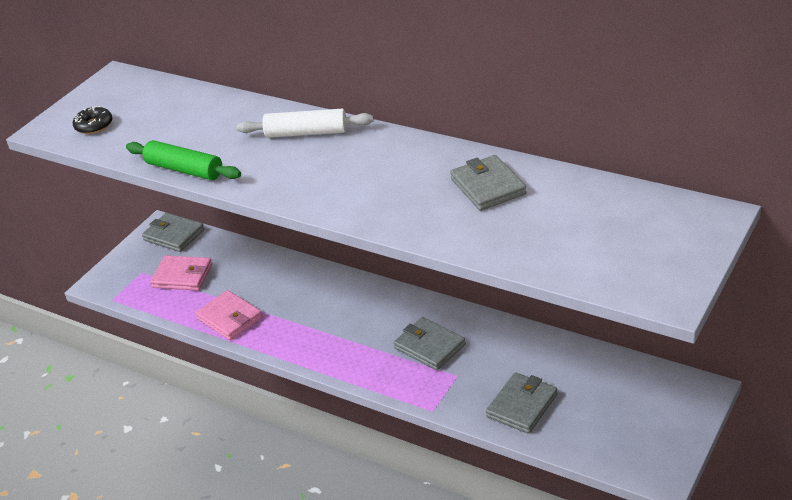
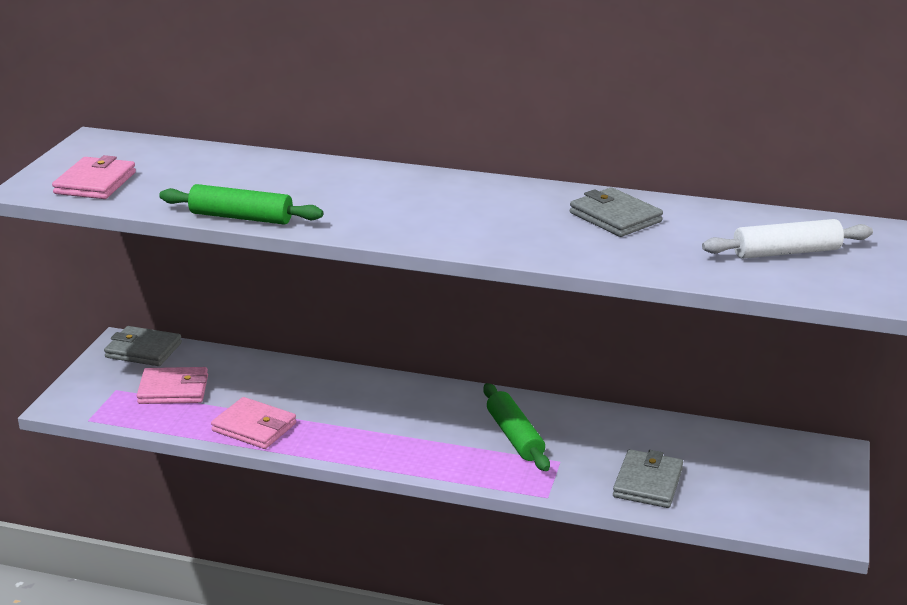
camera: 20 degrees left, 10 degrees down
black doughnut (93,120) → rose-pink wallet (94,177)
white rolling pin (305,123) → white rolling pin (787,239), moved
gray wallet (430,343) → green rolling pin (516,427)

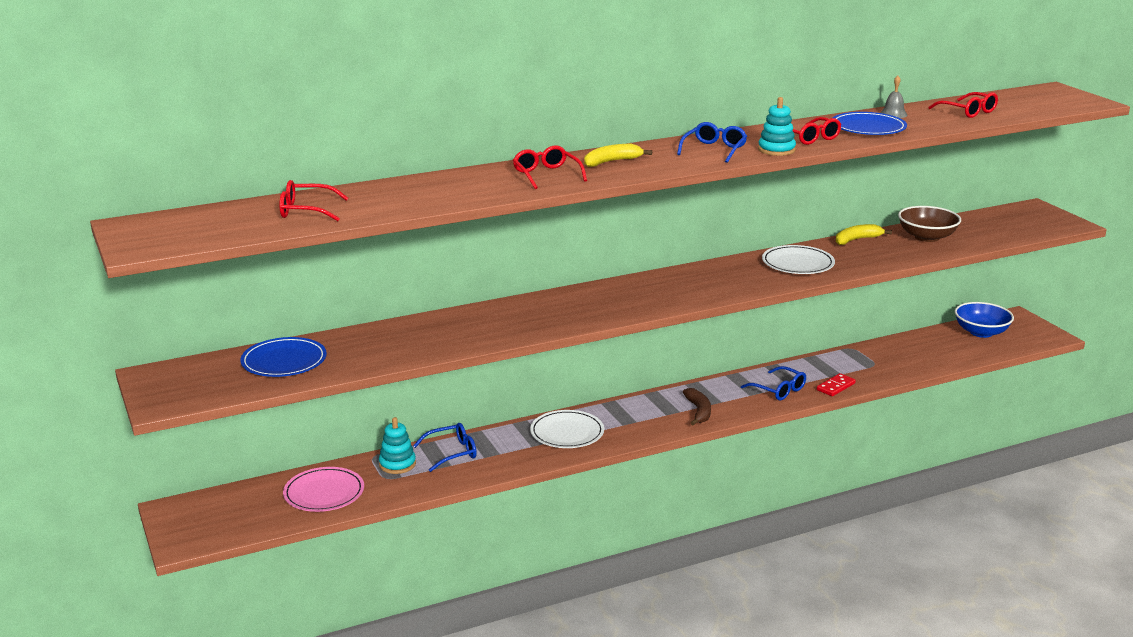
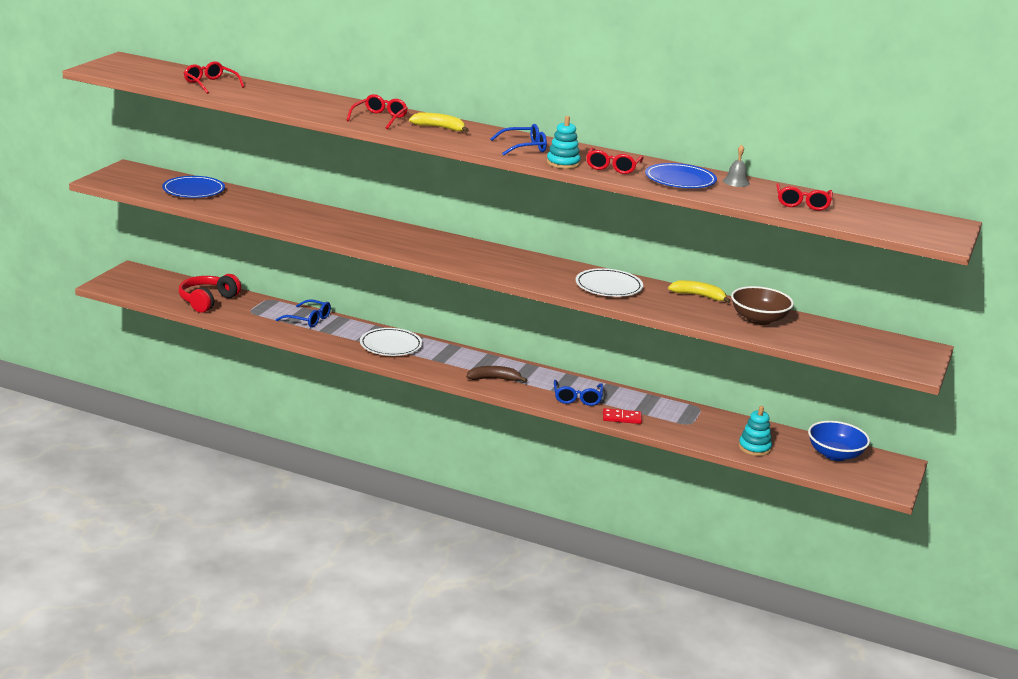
camera: 45 degrees right, 0 degrees up
russet toy banana (697,406) → russet toy banana (496,374), 135 degrees counterclockwise
aqua stacking rings (397,445) → aqua stacking rings (755,431), moved
rose-pink dinner plate (323,489) → red headphones (210,293)

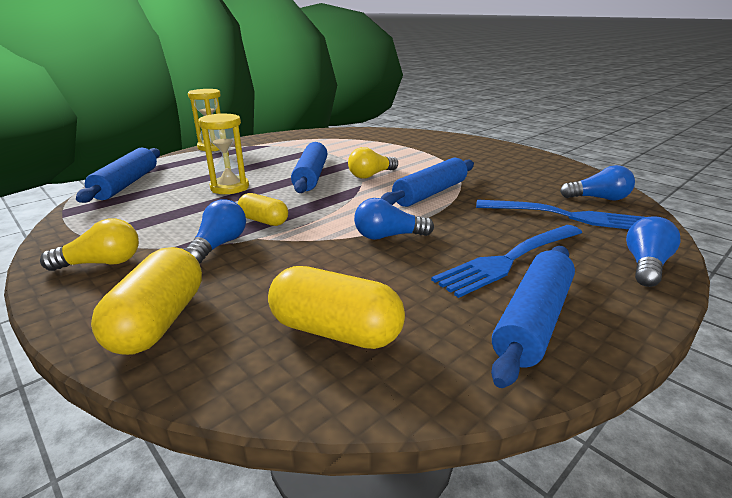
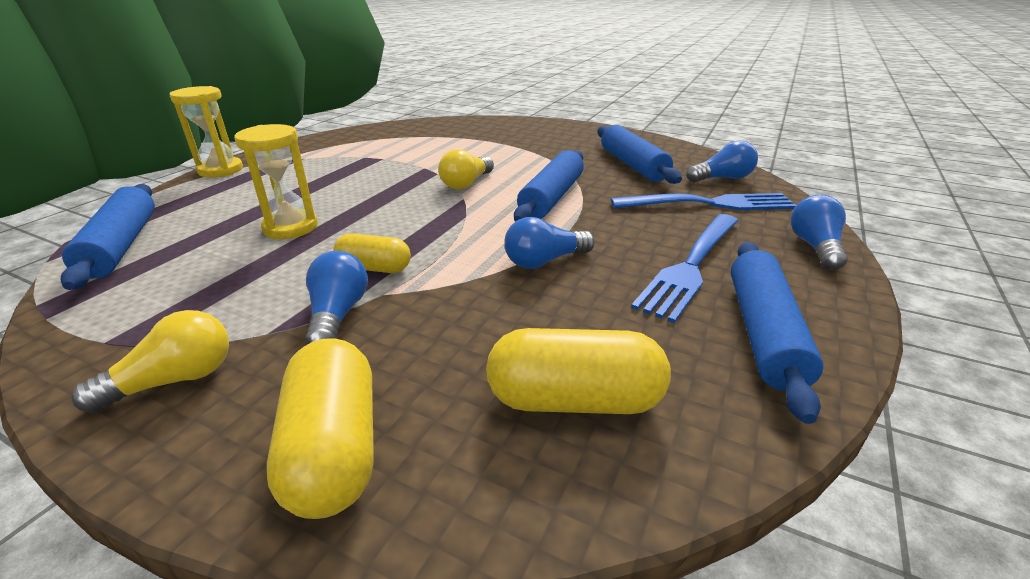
camera: 20 degrees left, 5 degrees up
cobalt rolling pin (309,167) → cobalt rolling pin (640,154), moved

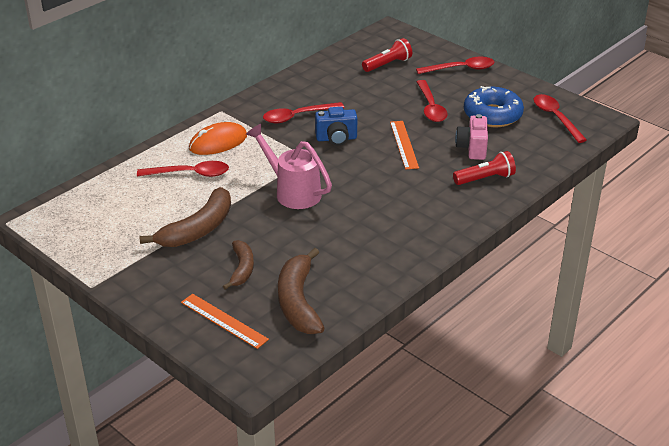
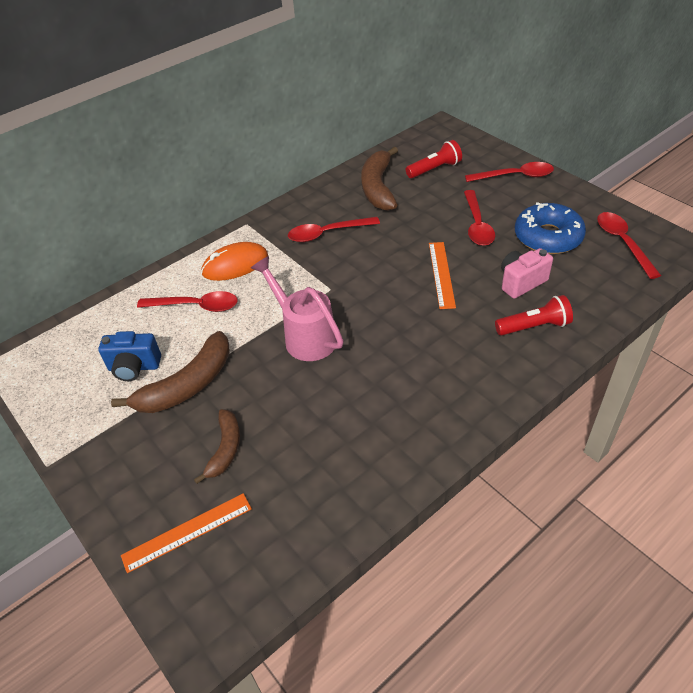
camera: 10 degrees right, 10 degrees up
cobalt photo camera (336,126) → cobalt photo camera (129,356), moved
rose-pink photo camera (471,137) → rose-pink photo camera (527,273), 45 degrees clockwise
russet toy banana (301,291) → russet toy banana (379,179), moved
bright orange measuring stick (225,321) → bright orange measuring stick (186,533), 75 degrees counterclockwise

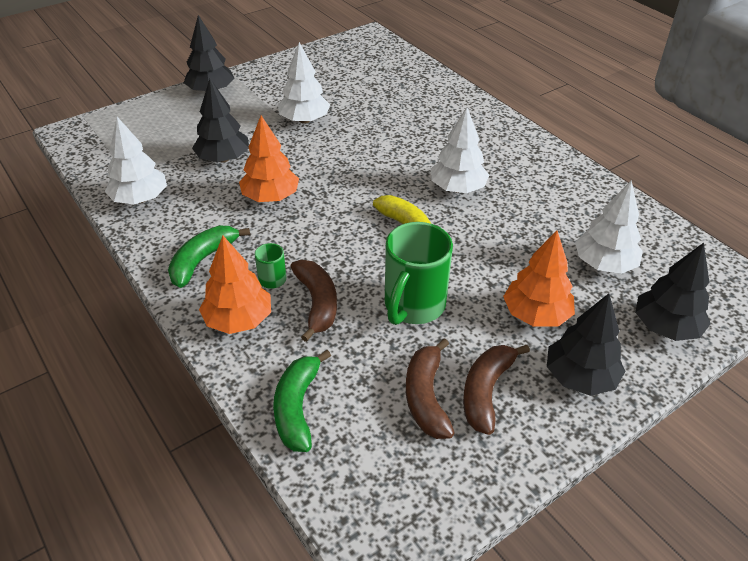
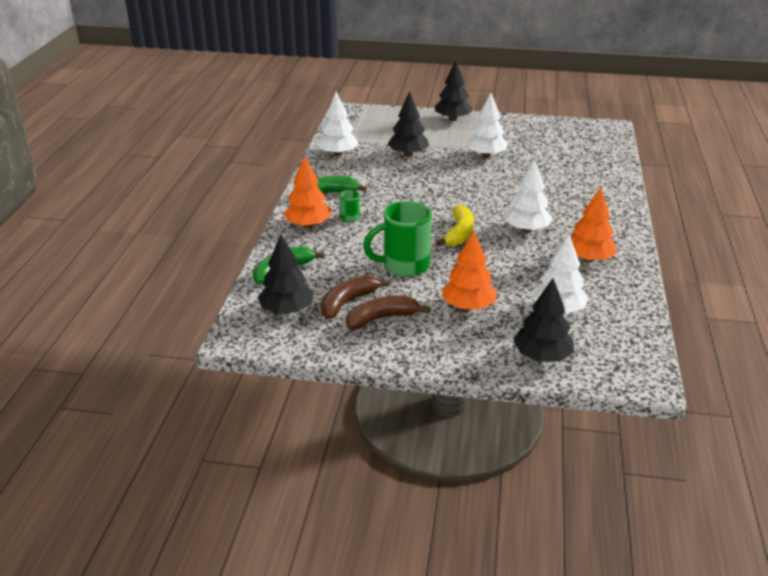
camera: 45 degrees right, 10 degrees down
bright orange toy tree (269,158) → bright orange toy tree (593,224), moved
russet toy banana (313,301) → -
black toy tree (586,344) → black toy tree (285,274), moved

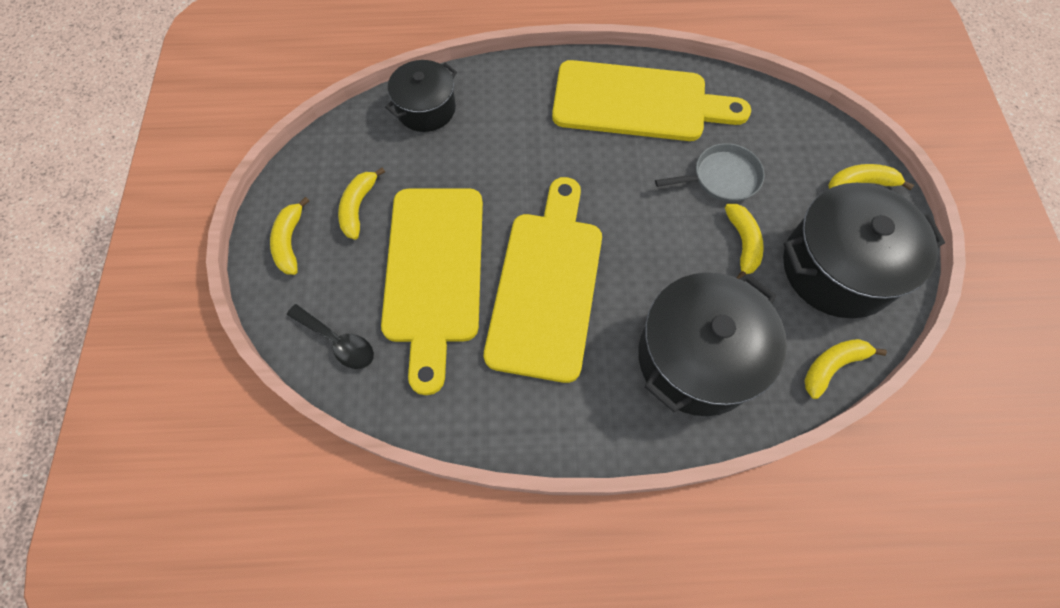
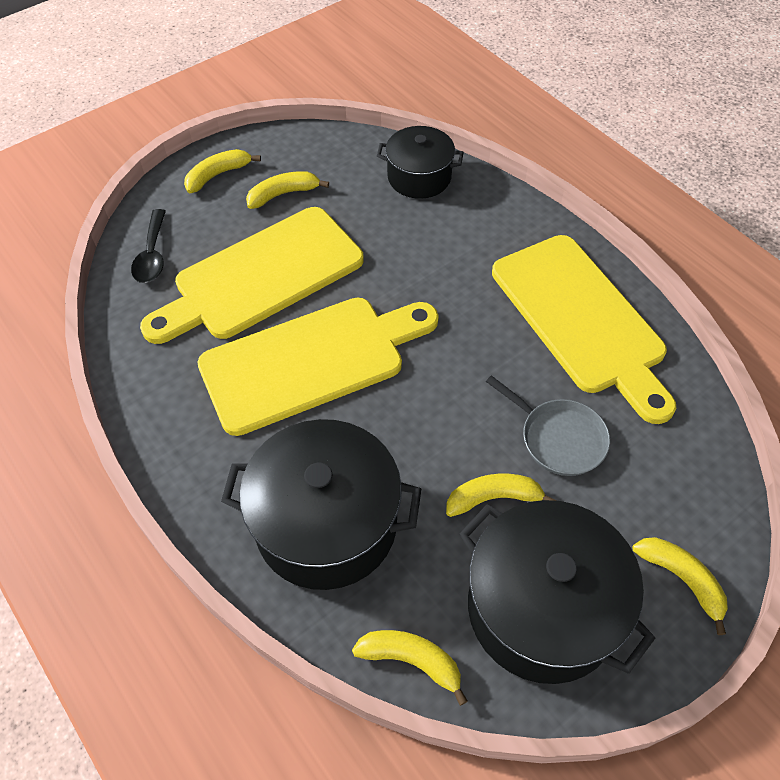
camera: 55 degrees right, 10 degrees down
bright yellow toy banana (744,241) → bright yellow toy banana (501,495), 150 degrees counterclockwise

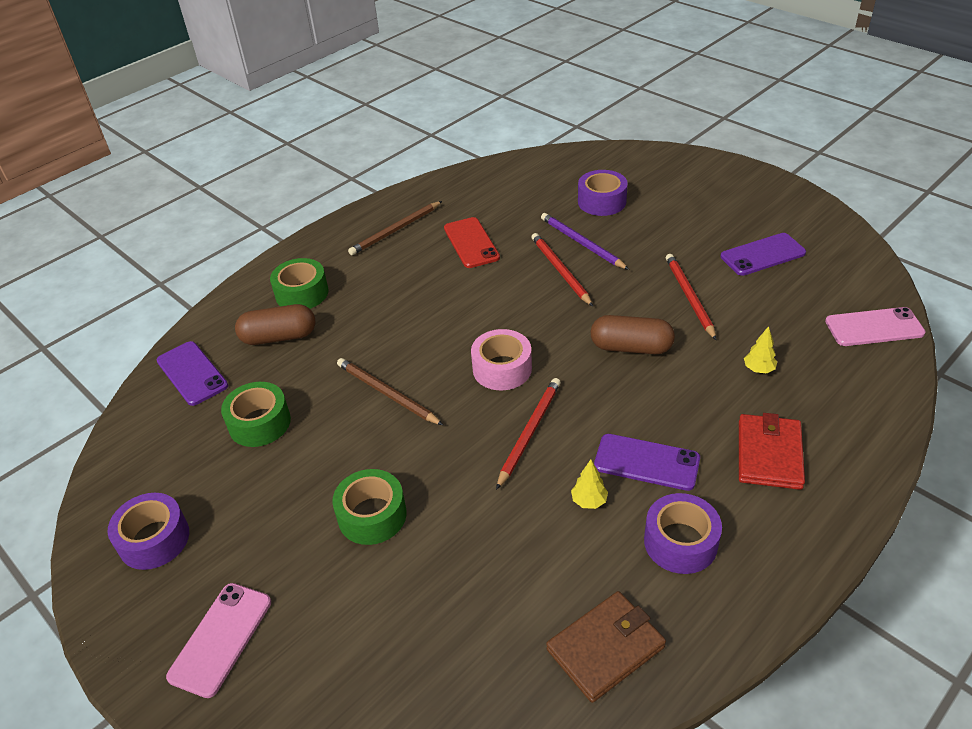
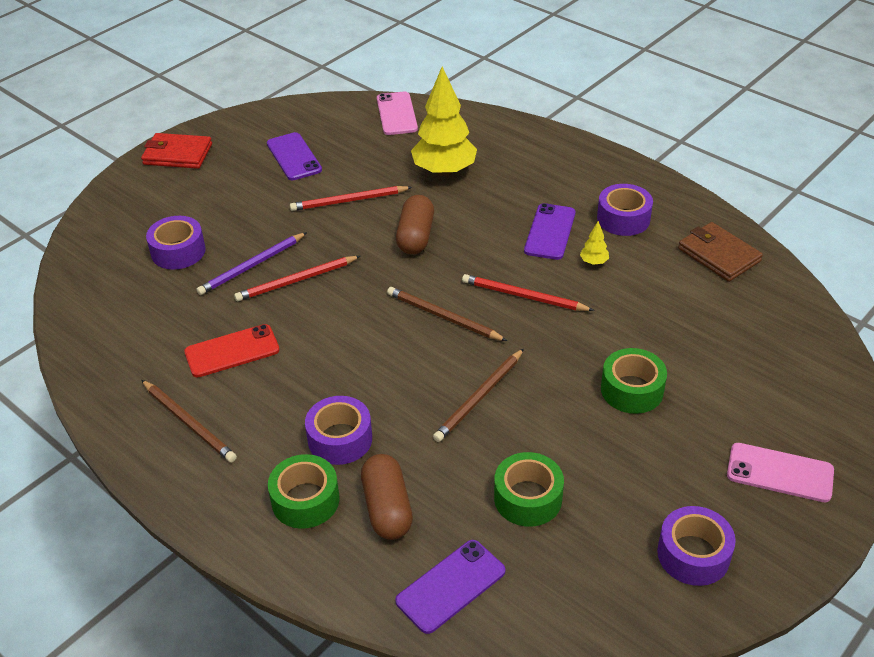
camera: 95 degrees left, 0 degrees up
bright yellow toy tree (760,350) → bright yellow toy tree (444,121), x2.48
rose-pink sticky tape (501,359) → russet pencil (447,314)
red wallet (772,451) → red wallet (176,151), moved
- → royal purple sticky tape (338,430)

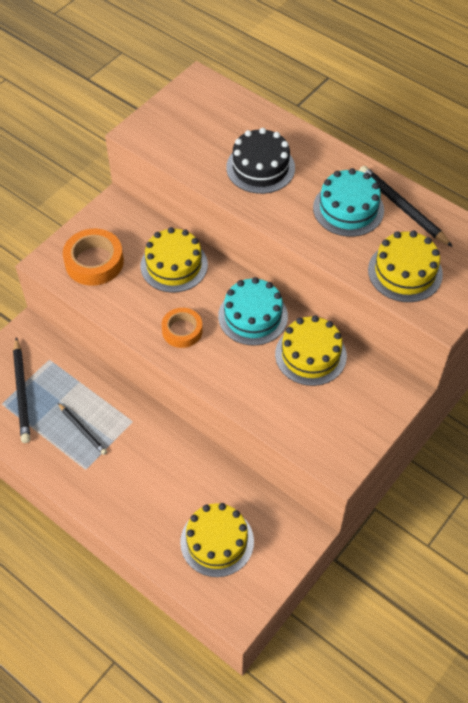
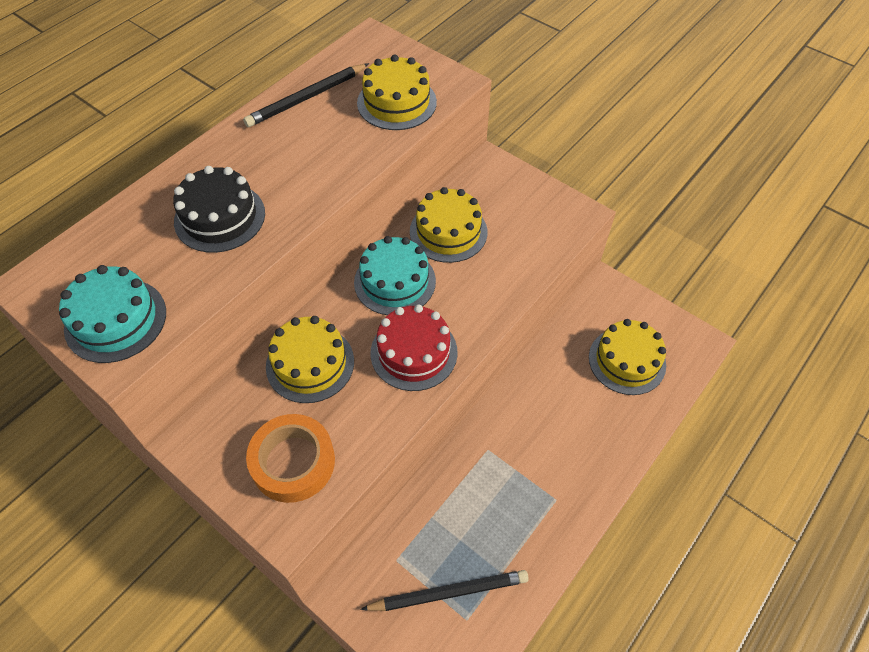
camera: 90 degrees left, 0 degrees up
aqua cake (348,202) → aqua cake (112,314), moved
bright orange sticky tape (182,328) → red cake (414,347)
black pencil (82,429) → -

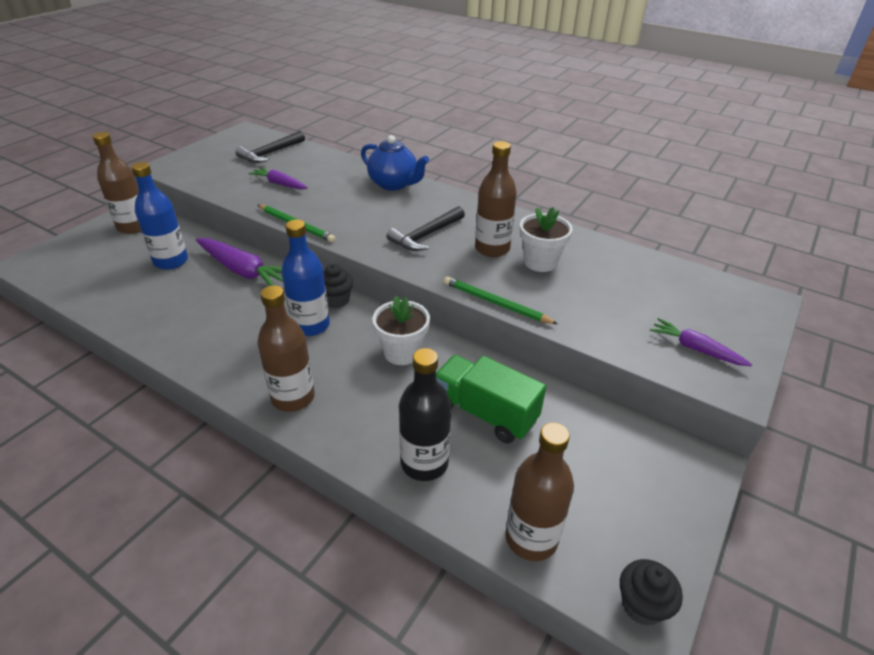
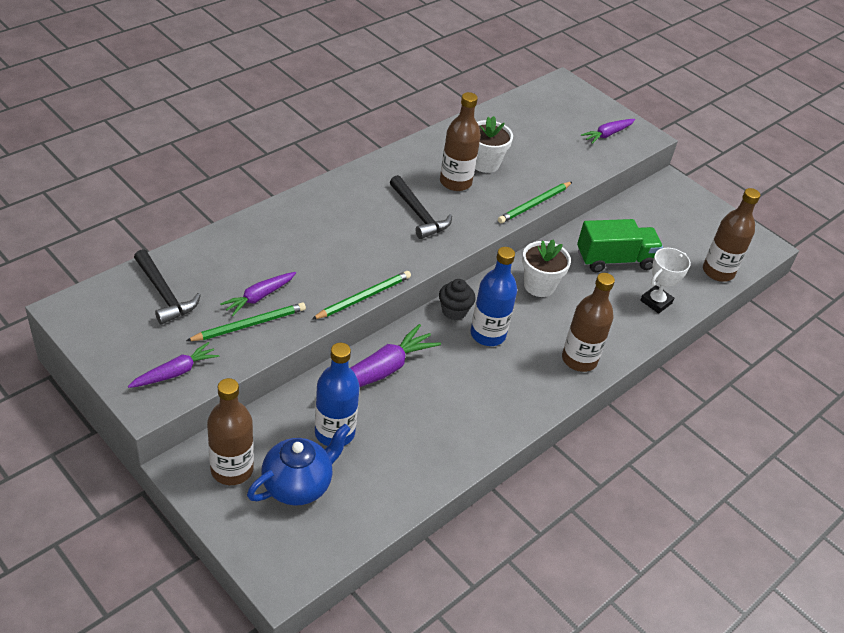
camera: 80 degrees left, 5 degrees up
cobalt china teapot (395,163) → cobalt china teapot (299,465), moved
black flask (425,414) → white prize cup (665,281)
green lorry (491,399) → green lorry (620,246), 150 degrees counterclockwise
black fairy cake (651,592) → -
- → green pencil (246,322)
- → royal purple toy carrot (173,365)

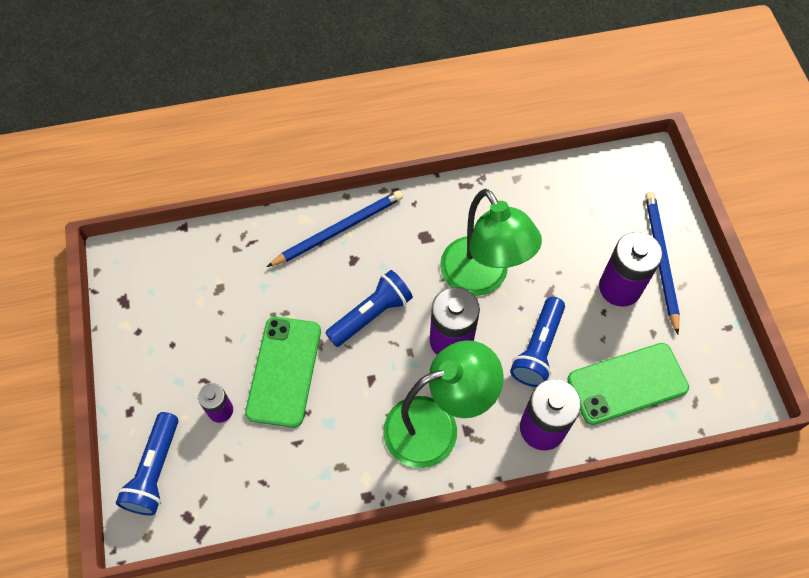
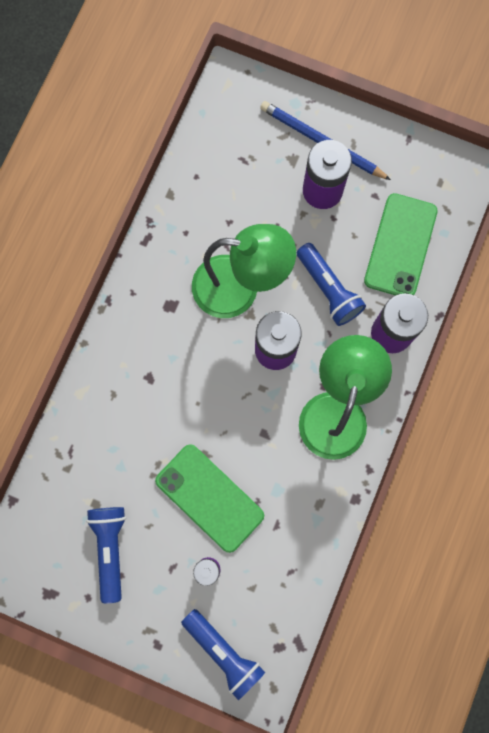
camera: 55 degrees left, 15 degrees up
cobalt pencil (335,228) → -
cobalt torch (369,308) → cobalt torch (106,555), moved

